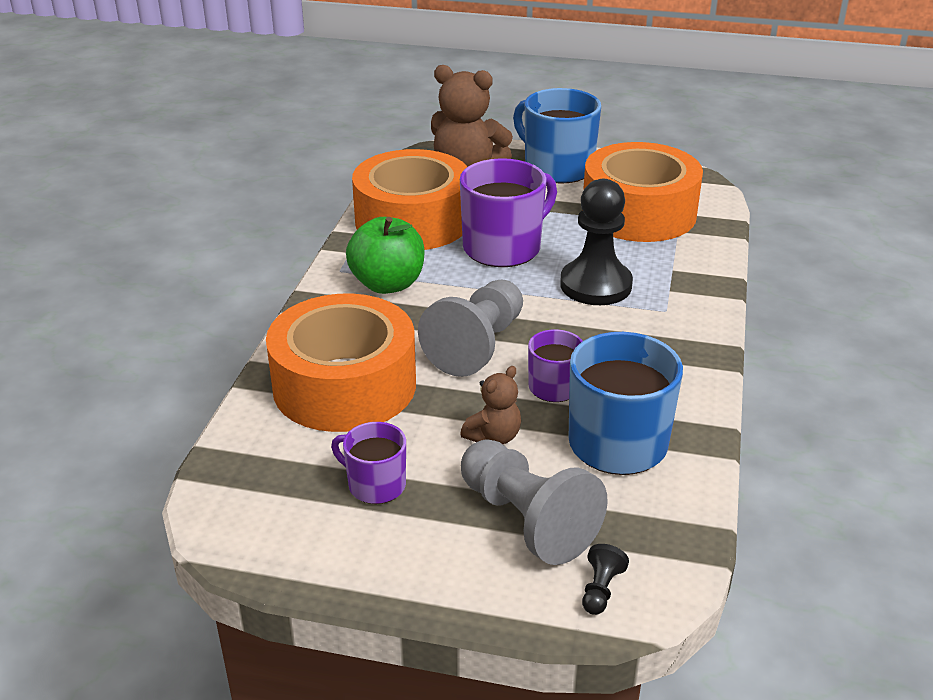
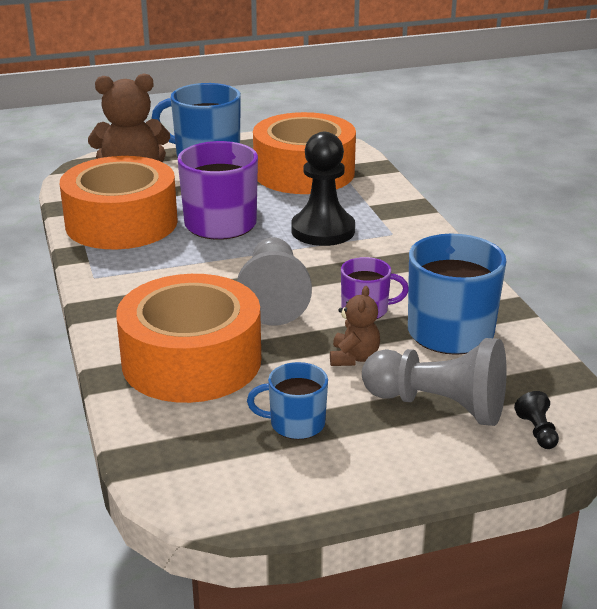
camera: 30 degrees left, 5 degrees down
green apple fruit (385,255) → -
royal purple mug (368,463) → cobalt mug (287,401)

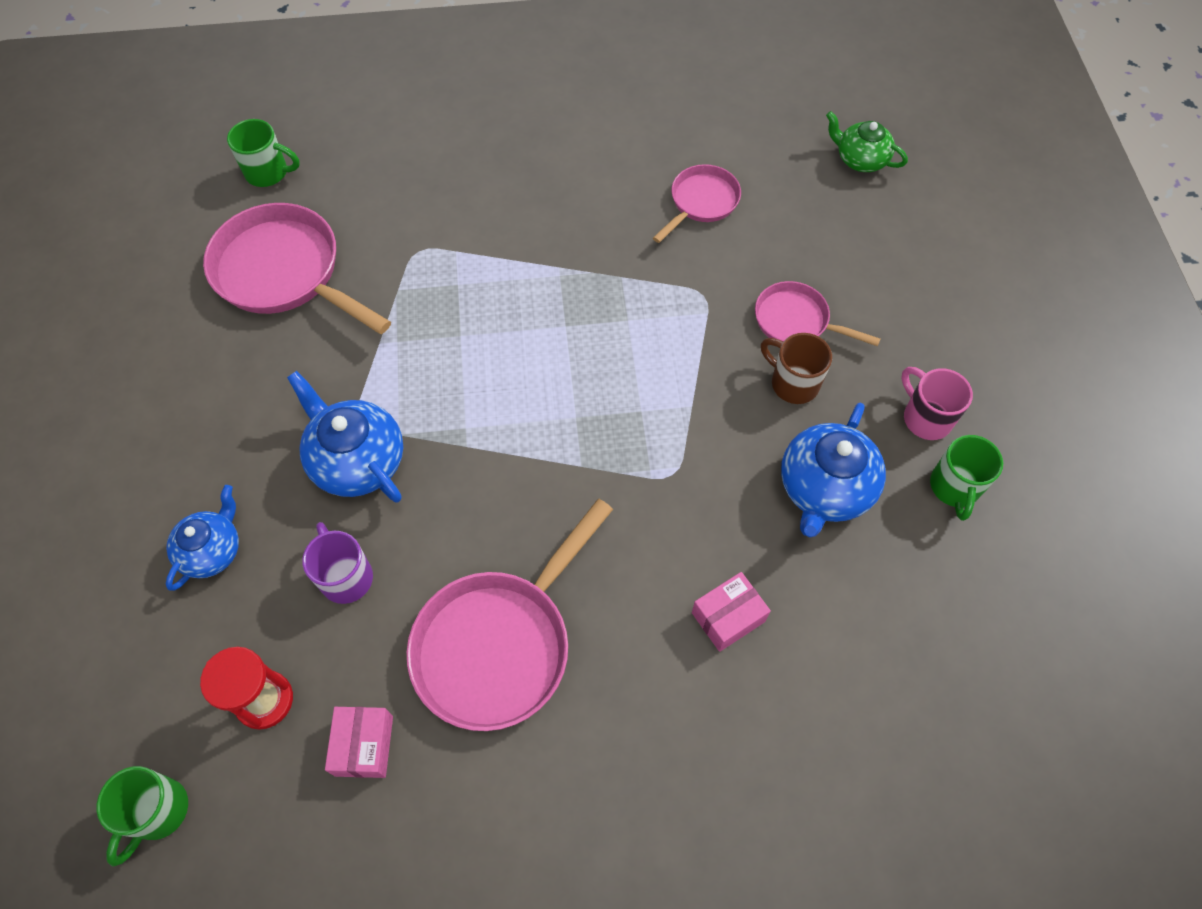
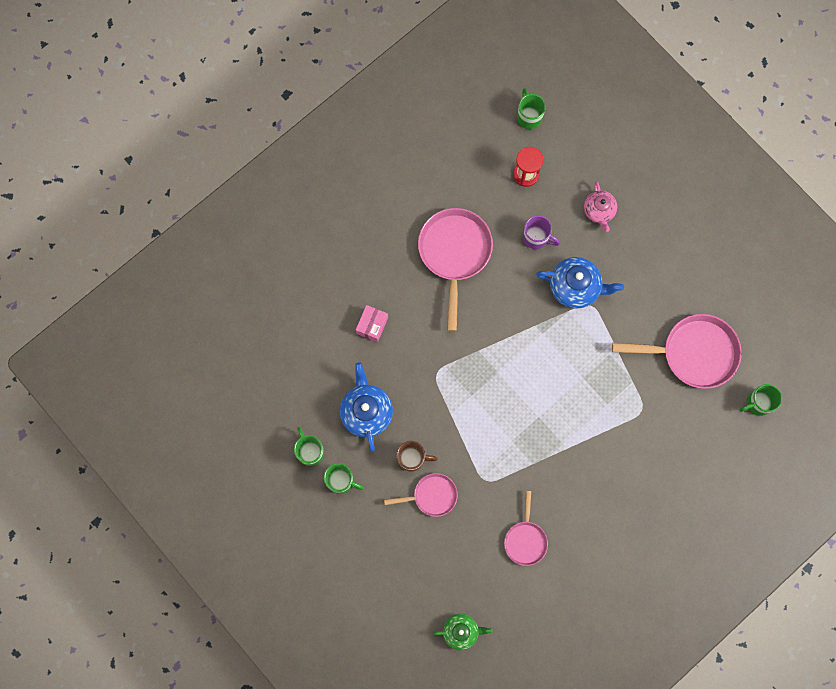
camera: 145 degrees right, 15 degrees up
rose-pink mug (937,403) → green mug (344,478)
cobalt china teapot (202,538) → rose-pink china teapot (600,207)
rose-pink package (359,742) → -

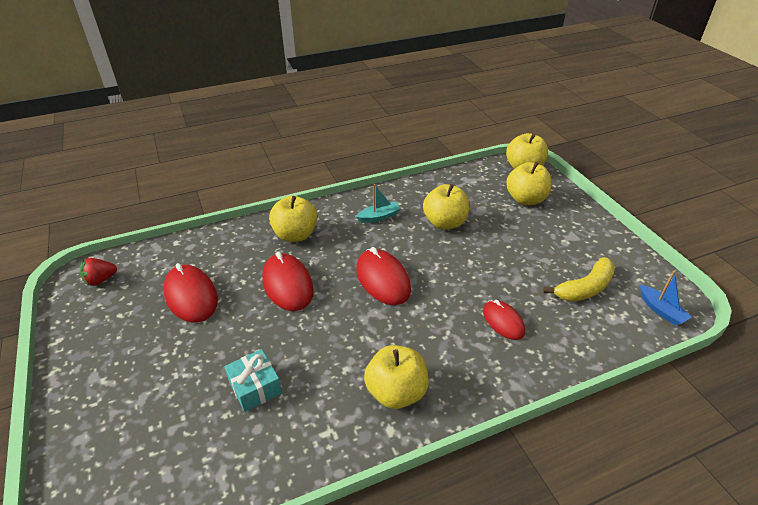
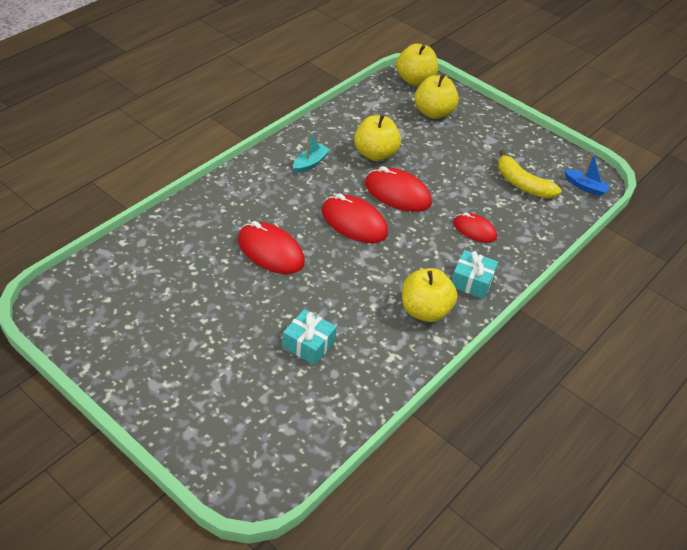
camera: 30 degrees left, 5 degrees up
bright yellow apple fruit (293,219) → -
bright yellow toy banana (579,279) → bright yellow toy banana (529,174), 105 degrees clockwise
red toy strawberry (98,272) → -
red PC mouse (190,293) → red PC mouse (398,189), moved
- → aqua present (475,274)

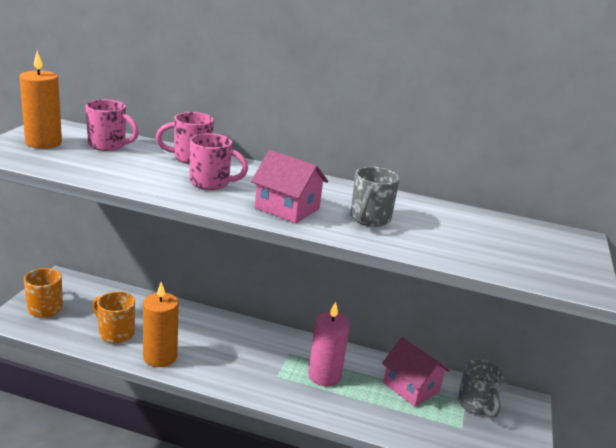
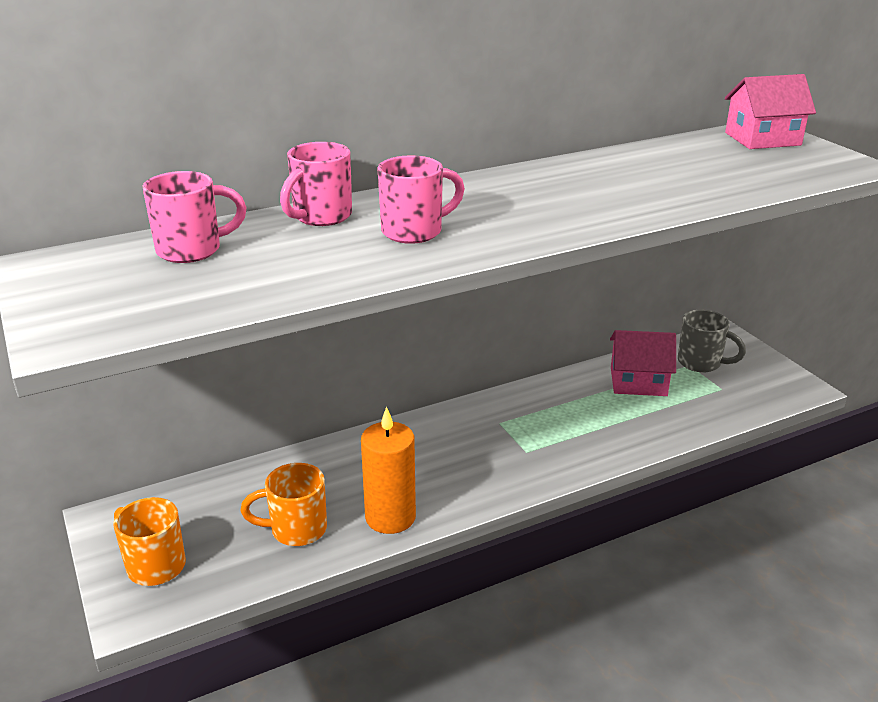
camera: 40 degrees left, 5 degrees up
bright orange pillar candle (41,100) → -
rose-pink house (289,186) → rose-pink house (770,111), moved
gray mug (375,197) → -
rose-pink pillar candle (329,344) → -

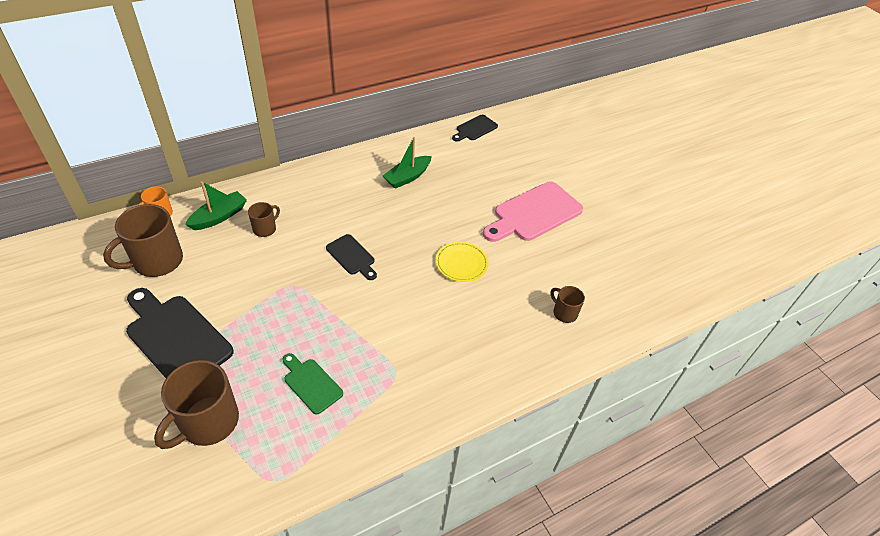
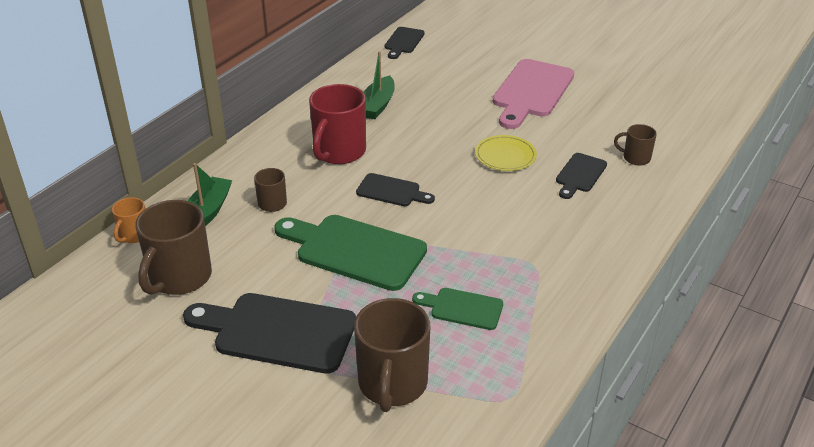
camera: 25 degrees left, 10 degrees down
- → red mug (337,124)
- → black cutting board (581,176)
- → green cutting board (350,253)

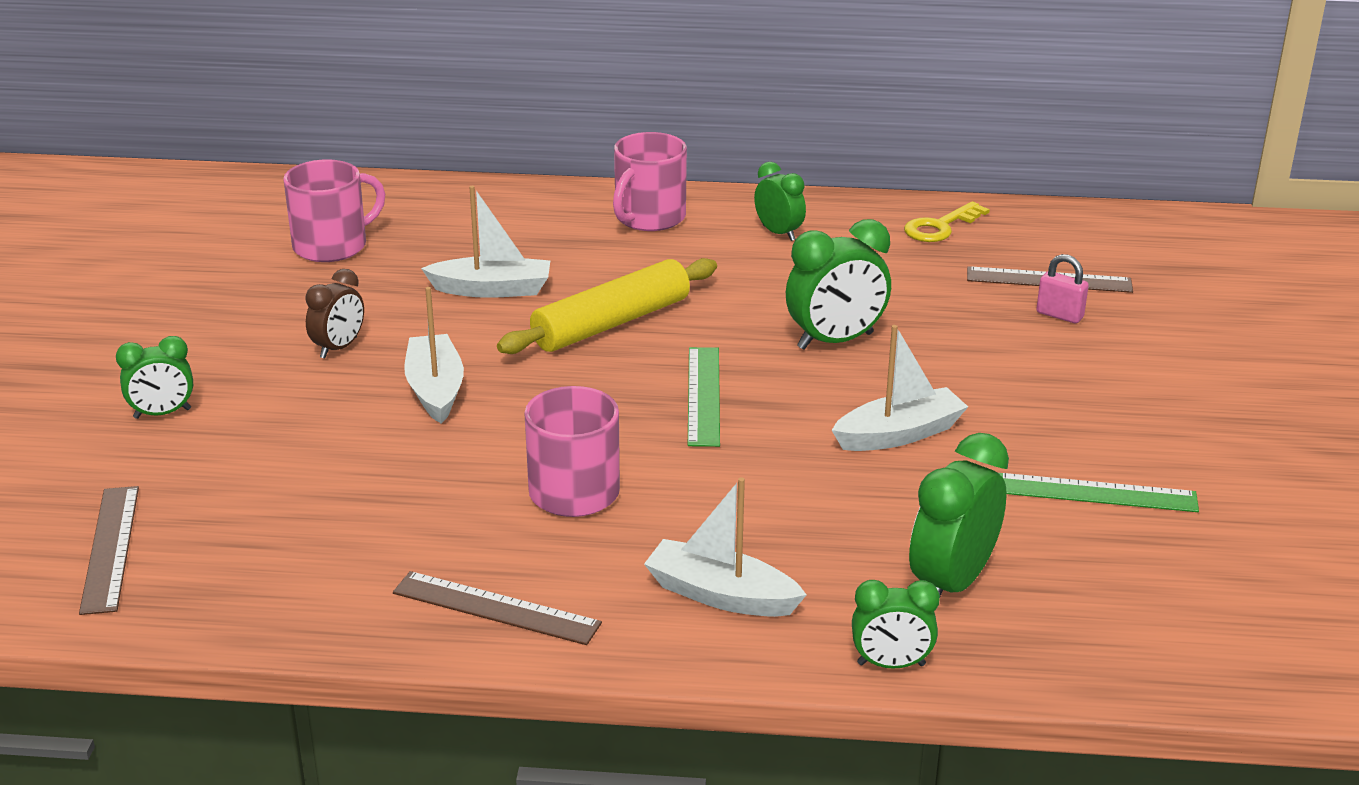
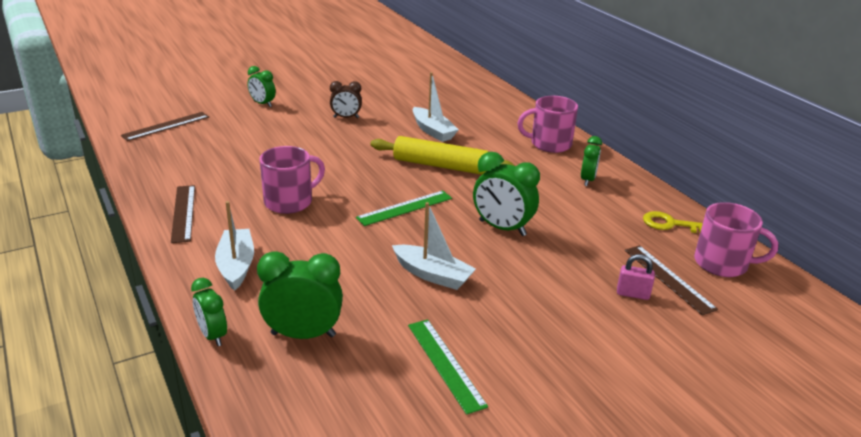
camera: 55 degrees right, 0 degrees up
rose-pink mug (334,210) → rose-pink mug (736,239), moved
rose-pink lock (1062,288) → rose-pink lock (636,277), 75 degrees counterclockwise
white toy boat (434,355) → -

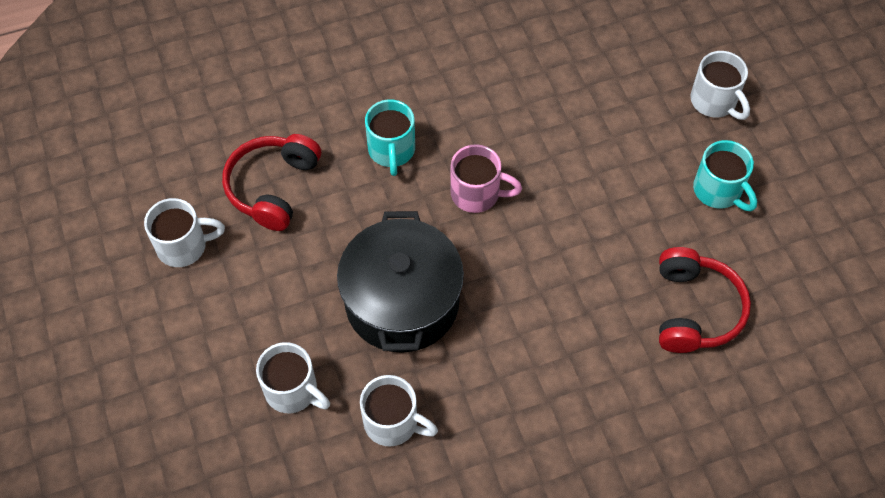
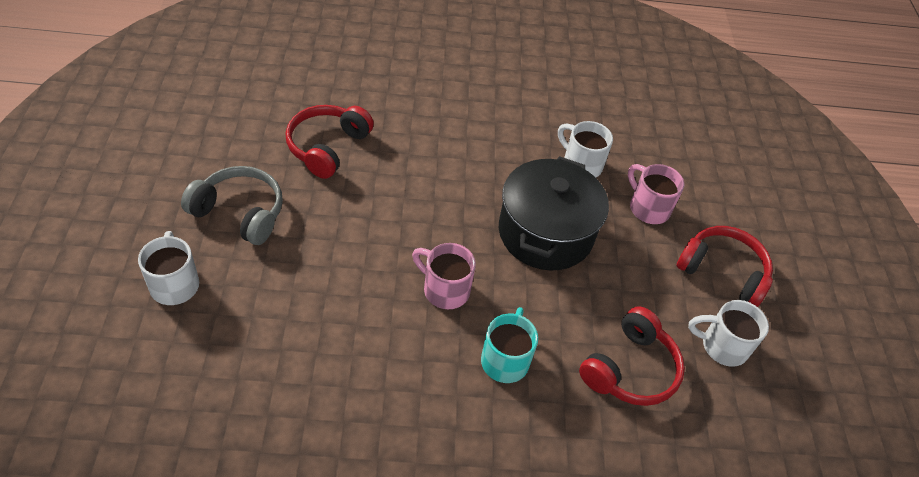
camera: 165 degrees left, 10 degrees down
aqua mug (725,176) → gray headphones (232,205)
white mug (293,377) → rose-pink mug (656,194)
- → red headphones (724,266)

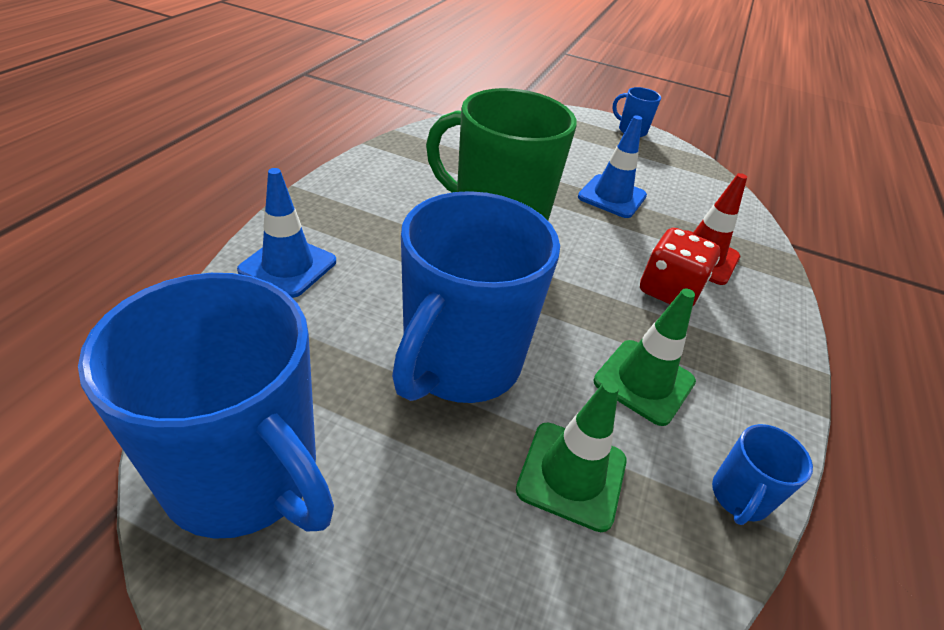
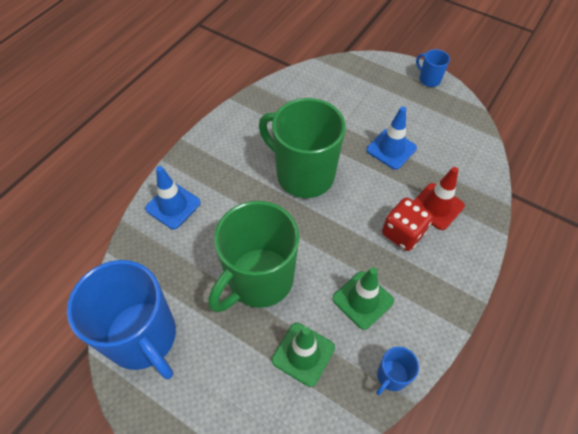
camera: 15 degrees right, 15 degrees up
cobalt mug (476,297) → green mug (254,256)

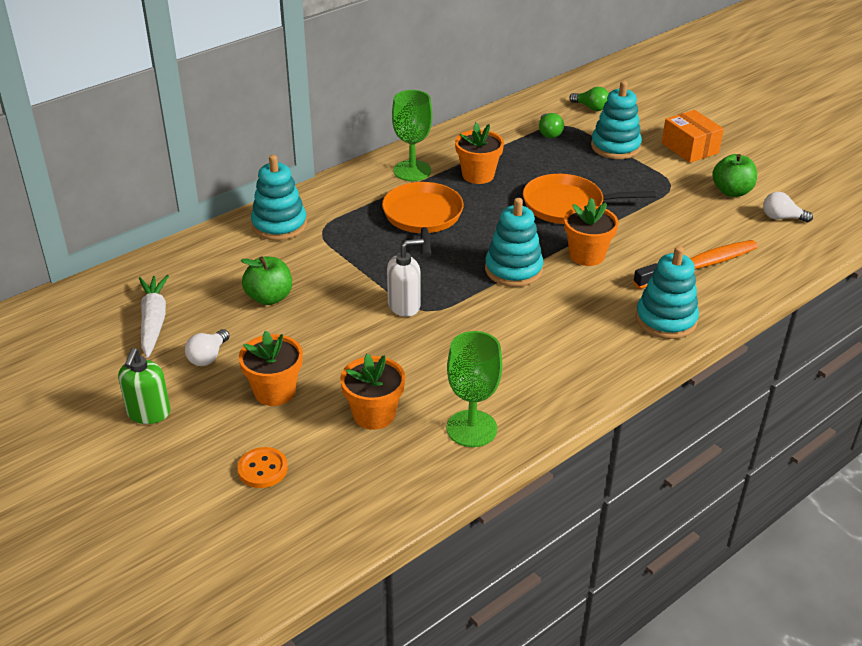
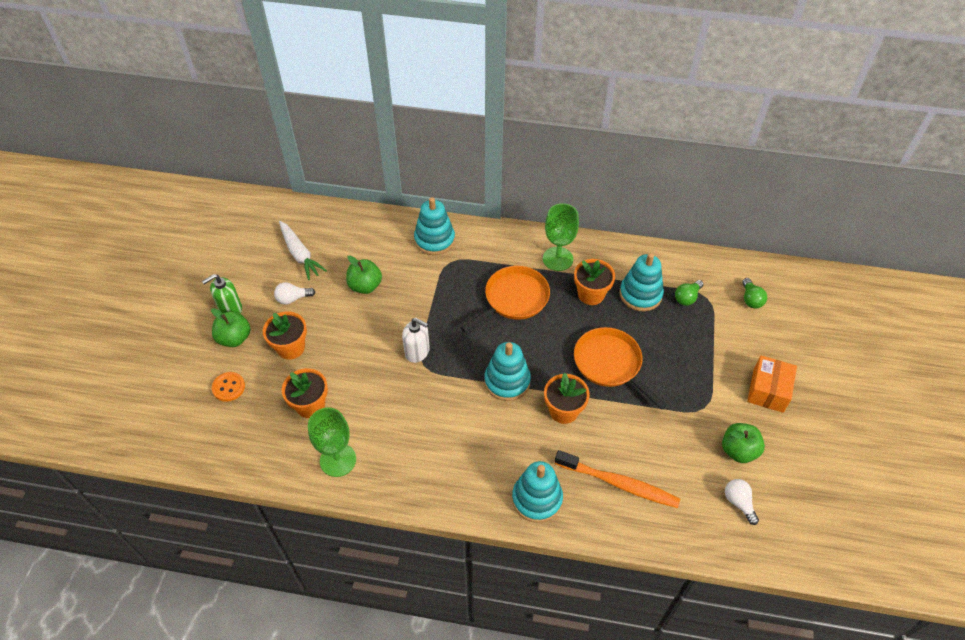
camera: 50 degrees right, 15 degrees up
aqua stacking rings (616,120) → aqua stacking rings (642,282), moved
white toy carrot (154,316) → white toy carrot (303,250), 105 degrees clockwise
- → green apple fruit (230,327)

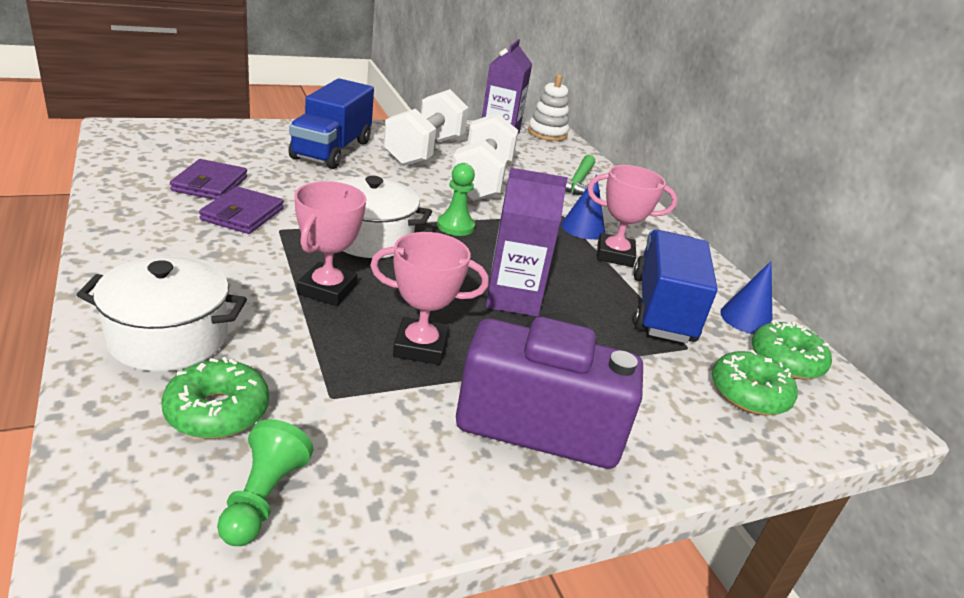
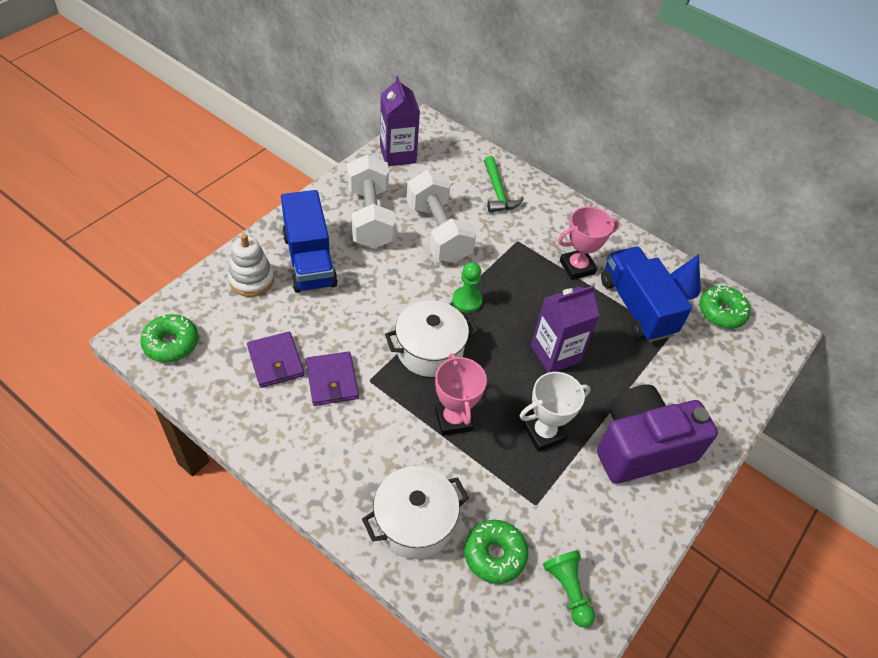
camera: 30 degrees left, 20 degrees up
white stacking rings (548,107) → white stacking rings (251,265), moved
cobalt cone shape (583,207) → -
rose-pink prize cup (429,298) → white prize cup (555,412)
green doughnut (754,382) → green doughnut (169,338), moved

